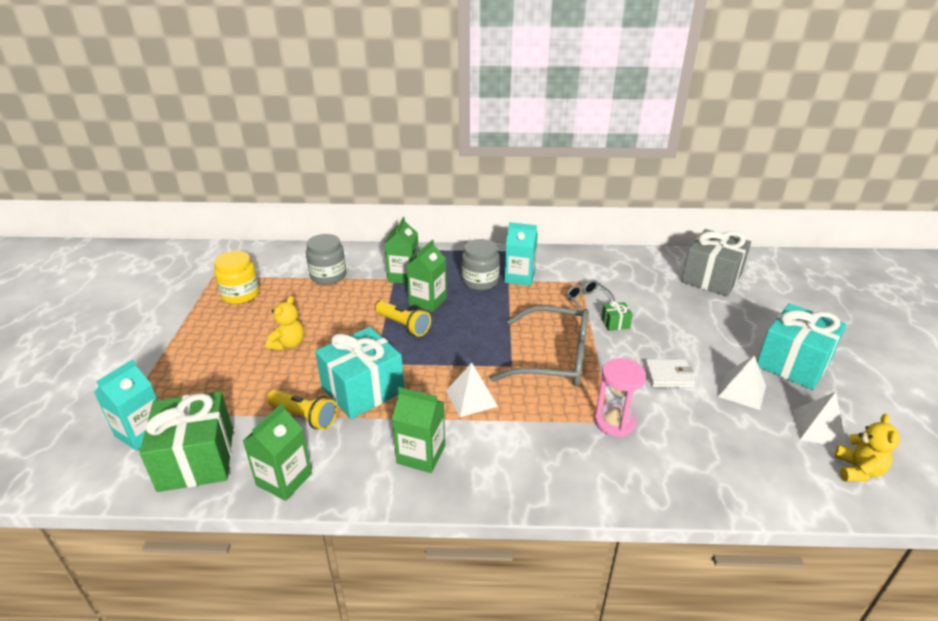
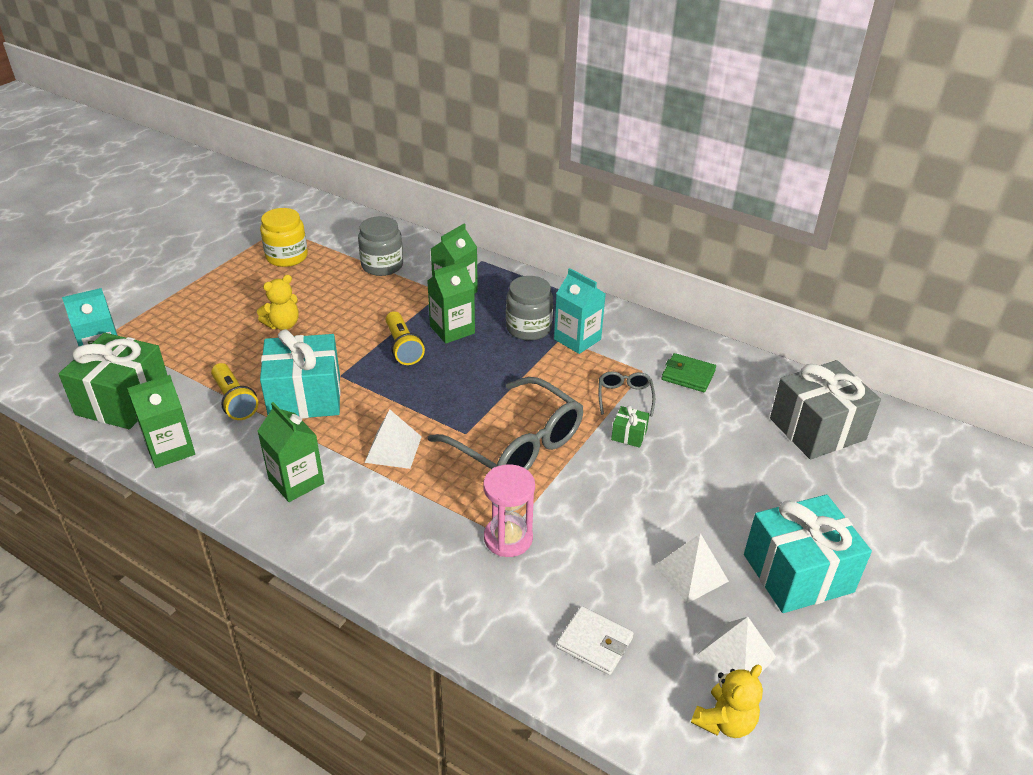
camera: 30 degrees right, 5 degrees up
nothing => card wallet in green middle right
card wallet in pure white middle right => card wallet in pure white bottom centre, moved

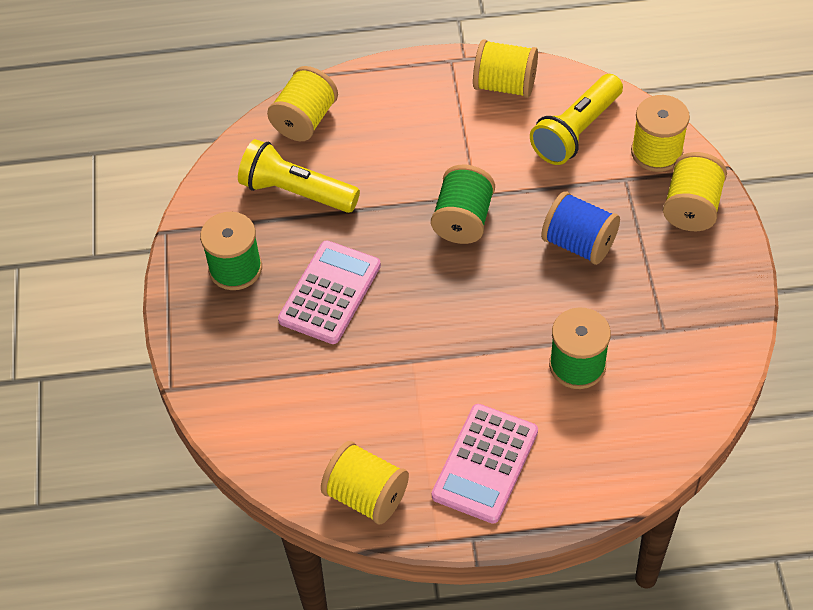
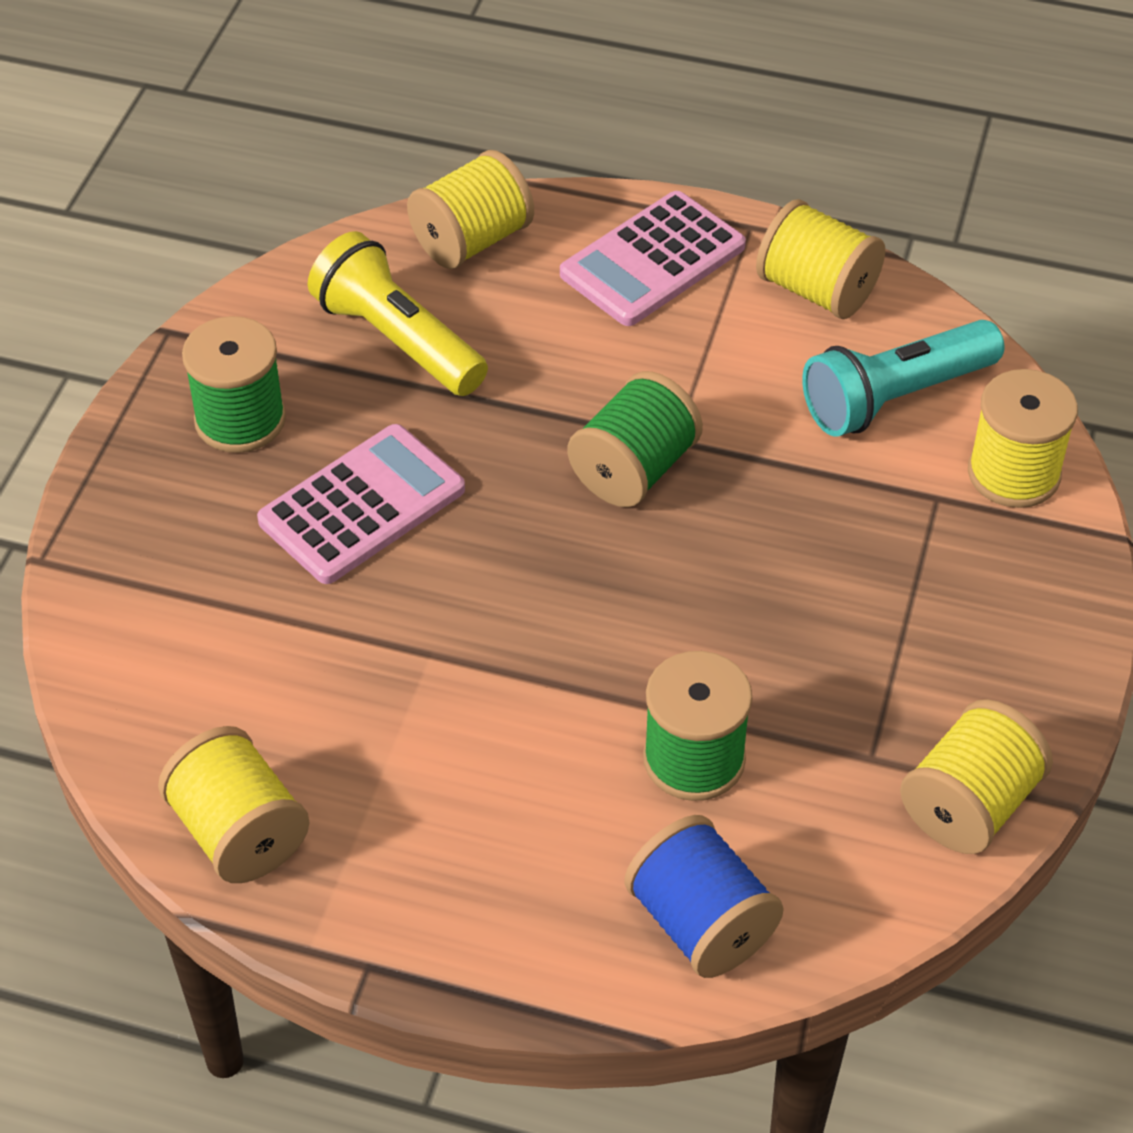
camera: 20 degrees right, 5 degrees down
adding machine in pink (2nd from left) bottom centre => adding machine in pink (2nd from left) top centre, moved
reel of thread in blue middle right => reel of thread in blue bottom centre, moved
reel of thread in yellow (5th from left in the first image) top right => reel of thread in yellow (4th from left) bottom right, moved
torch in yellow (2nd from left) top right => torch in turquoise middle right

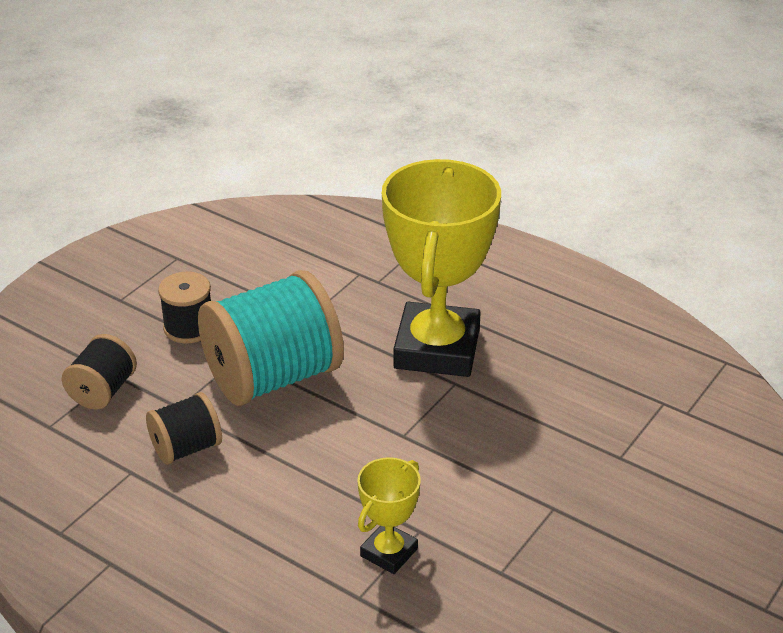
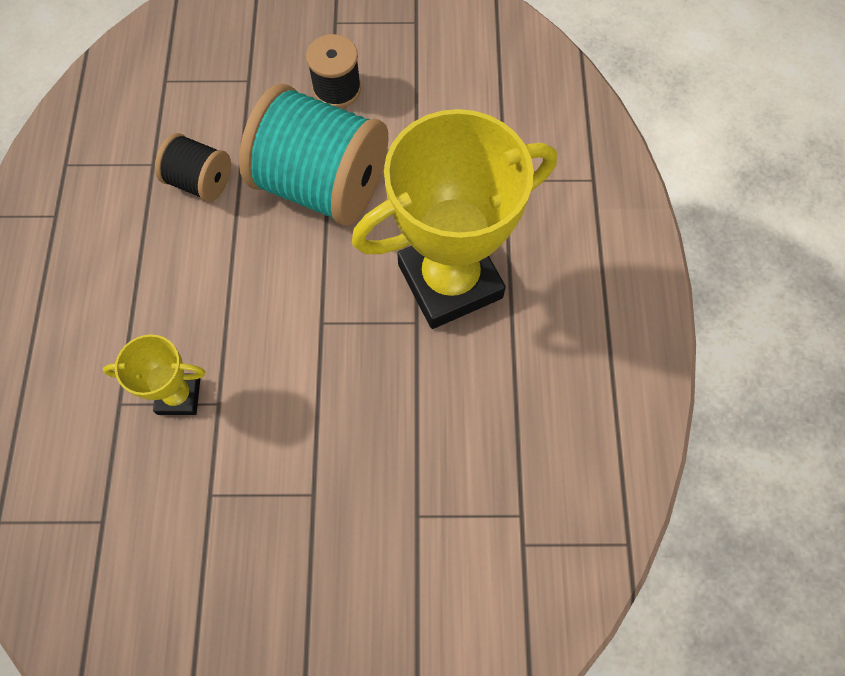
camera: 55 degrees right, 30 degrees up
reel of thread in ebony (1st from left) middle left => nothing

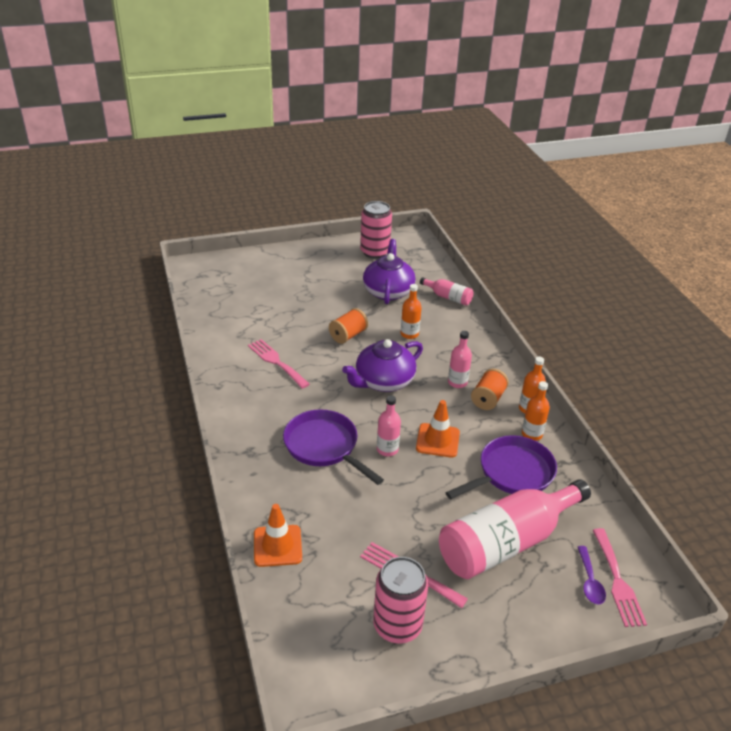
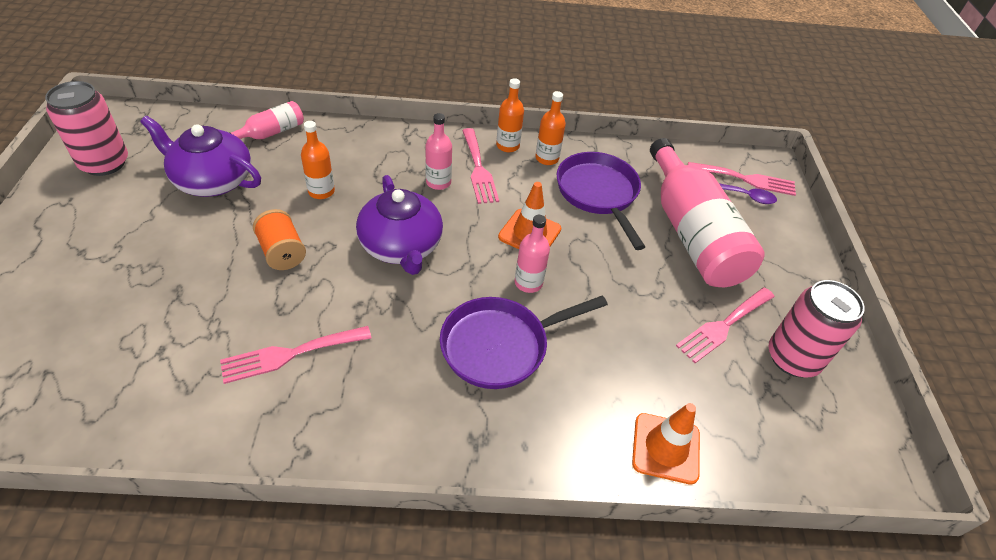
camera: 75 degrees left, 10 degrees up
reel of thread in bright orange (2nd from left) middle right => fork in pink (2nd from left) top centre

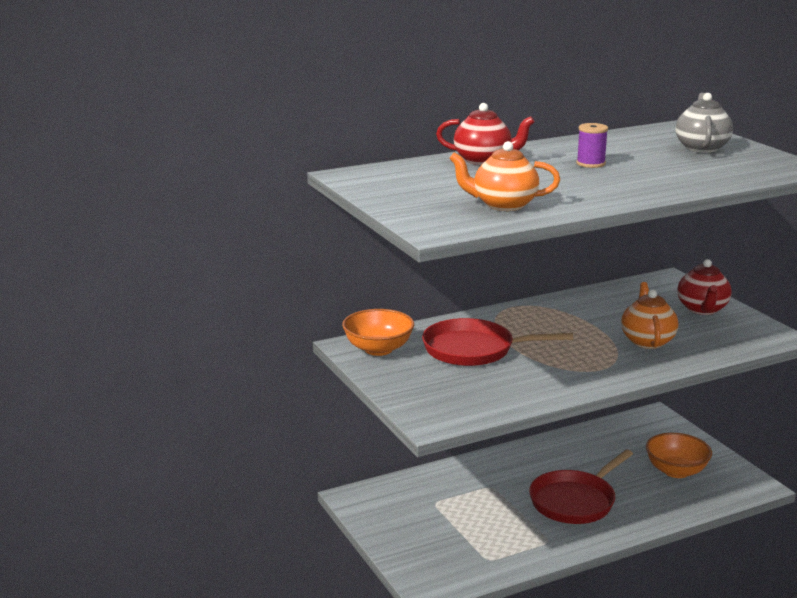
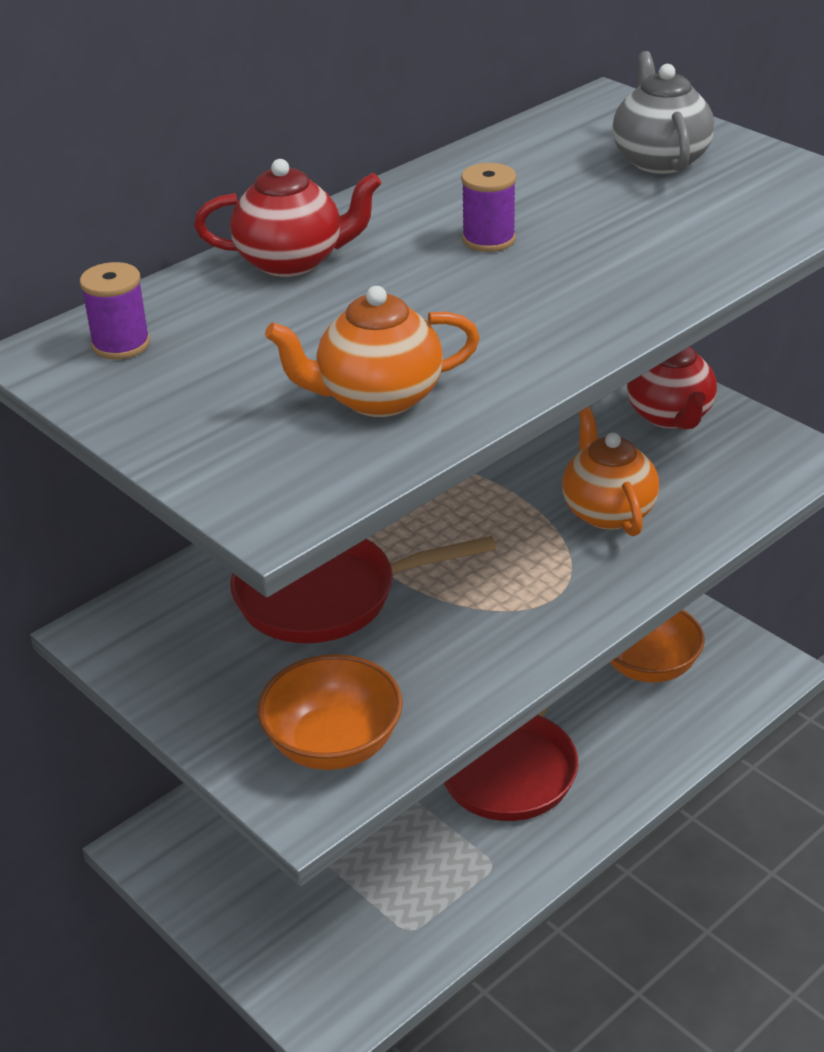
camera: 15 degrees left, 15 degrees up
nothing => reel of thread in purple (1st from left) top left
deep dish in bright orange (1st from left) centre => deep dish in bright orange (1st from left) bottom centre, moved

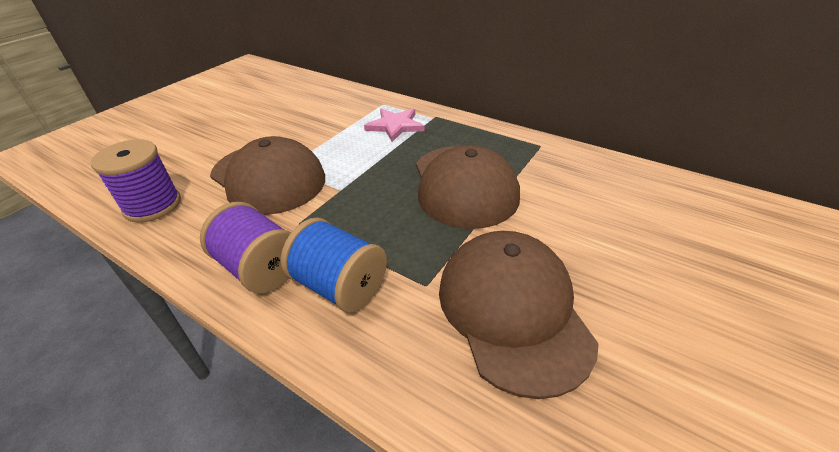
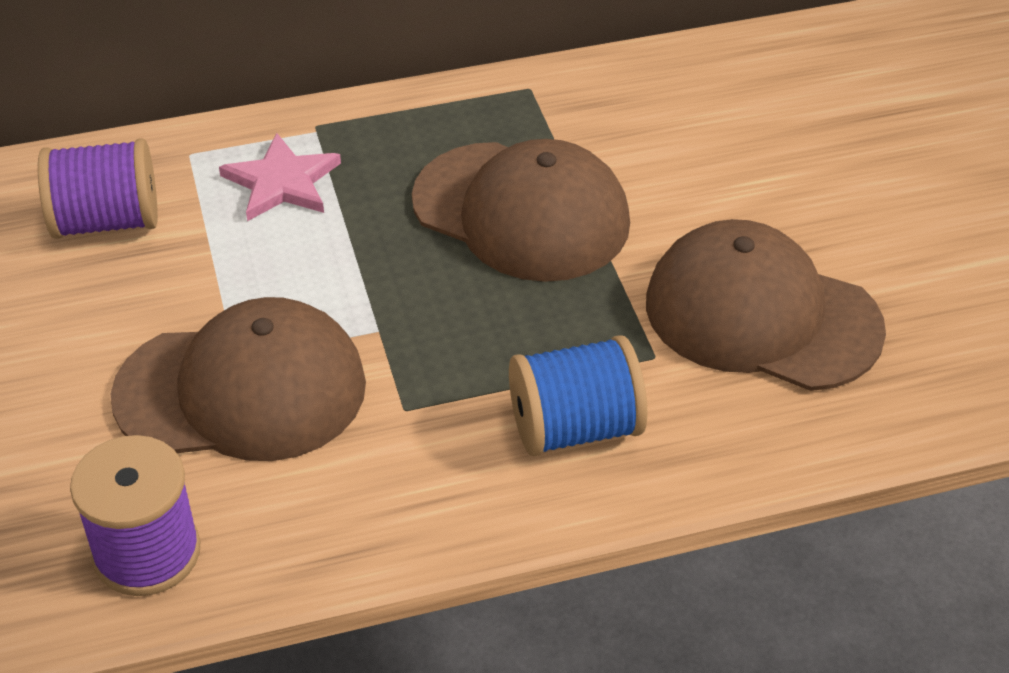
camera: 50 degrees left, 5 degrees up
reel of thread in purple (2nd from left in the first image) middle left => reel of thread in purple (1st from left) top left, moved

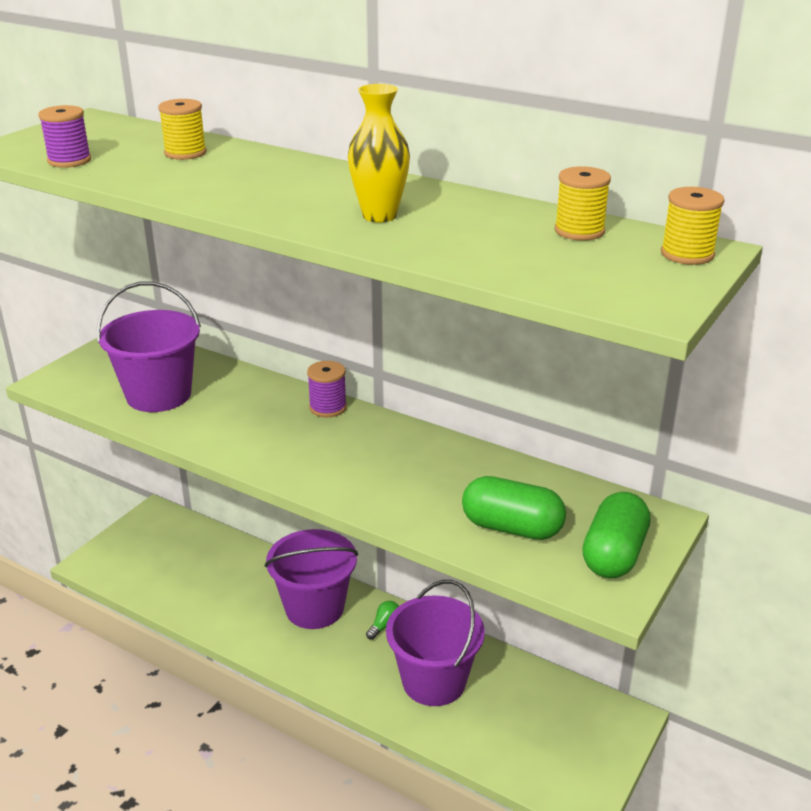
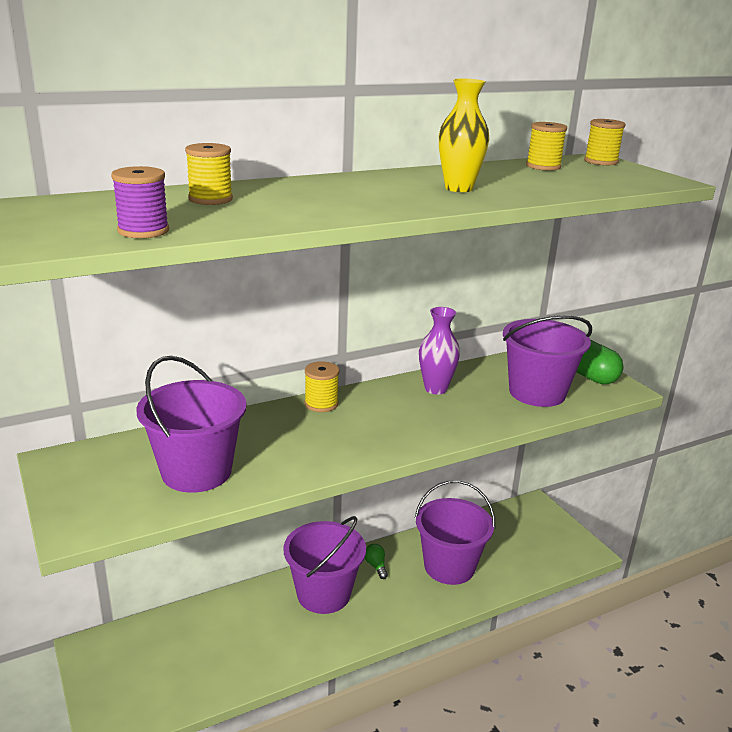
camera: 60 degrees left, 5 degrees down
nothing => vase in purple centre
capsule in green (1st from left) centre => bucket in purple (4th from left) middle right
reel of thread in purple (2nd from left) centre => reel of thread in yellow (2nd from left) centre

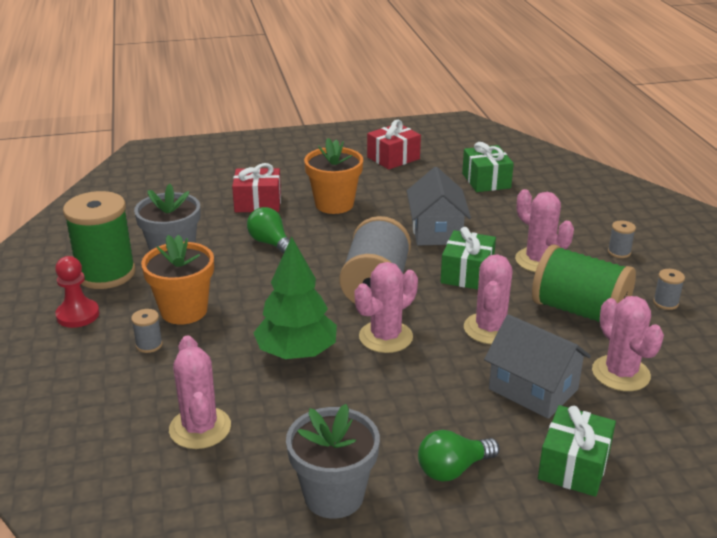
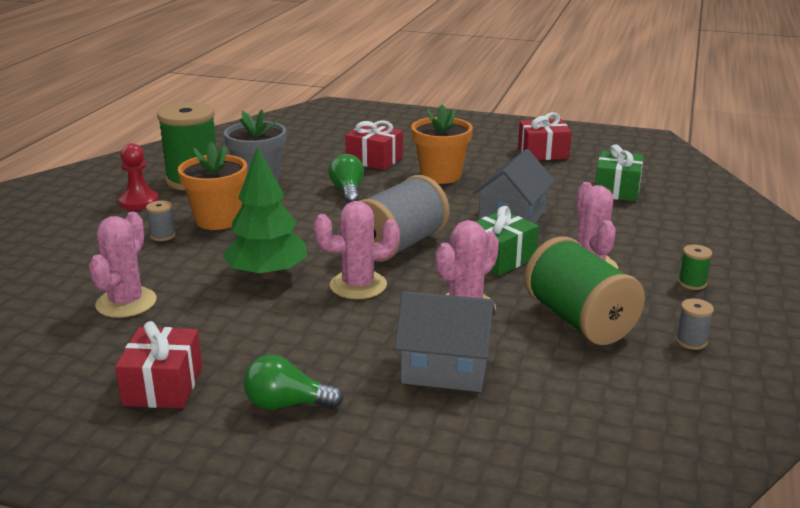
camera: 30 degrees right, 5 degrees down
present in green (3rd from left) bottom right => nothing
cactus in pink (5th from left) middle right => nothing
plant pot in gray (2nd from left) bottom centre => present in crimson (1st from left) bottom left
reel of thread in gray (3rd from left) middle right => reel of thread in green (3rd from left) middle right
house in gray (2nd from left in the first image) bottom right => house in gray (1st from left) bottom centre, 60 degrees counterclockwise

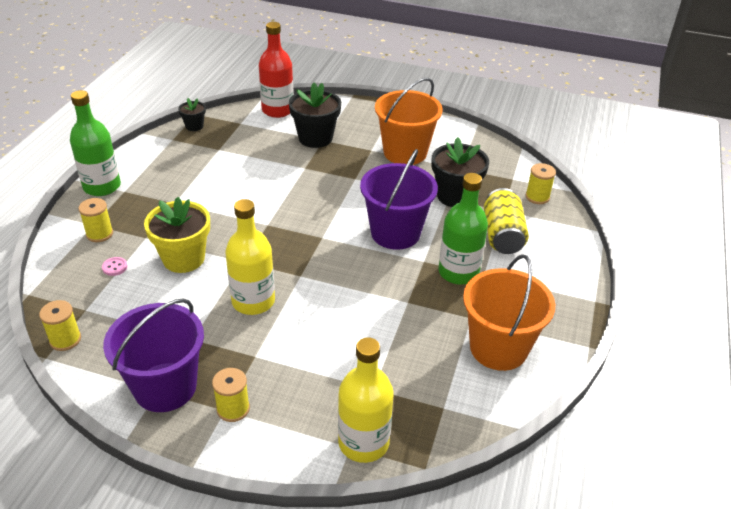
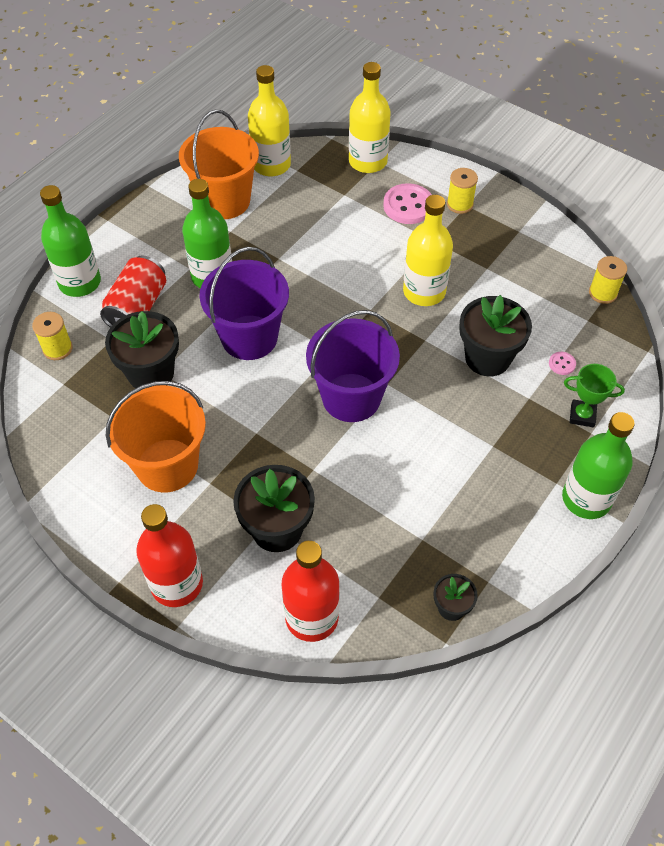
camera: 160 degrees left, 15 degrees up
nothing => flask in green (1st from left) top left
nothing => flask in crimson (1st from left) middle left
nothing => flask in yellow (1st from left) top centre
nothing => sewing button in pink (1st from left) top centre
bucket in purple (1st from left in the first image) bottom left => bucket in purple (2nd from left) centre, moved
reel of thread in yellow (2nd from left) middle left => trophy in green middle right
plant pot in yellow middle left => plant pot in ebony (4th from left) middle right
soda can in yellow middle right => soda can in crimson middle left

